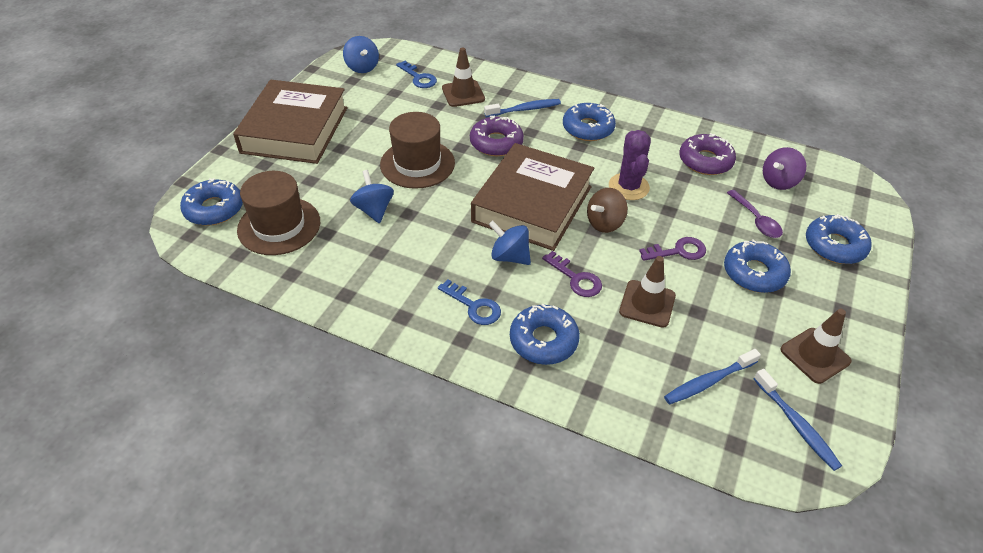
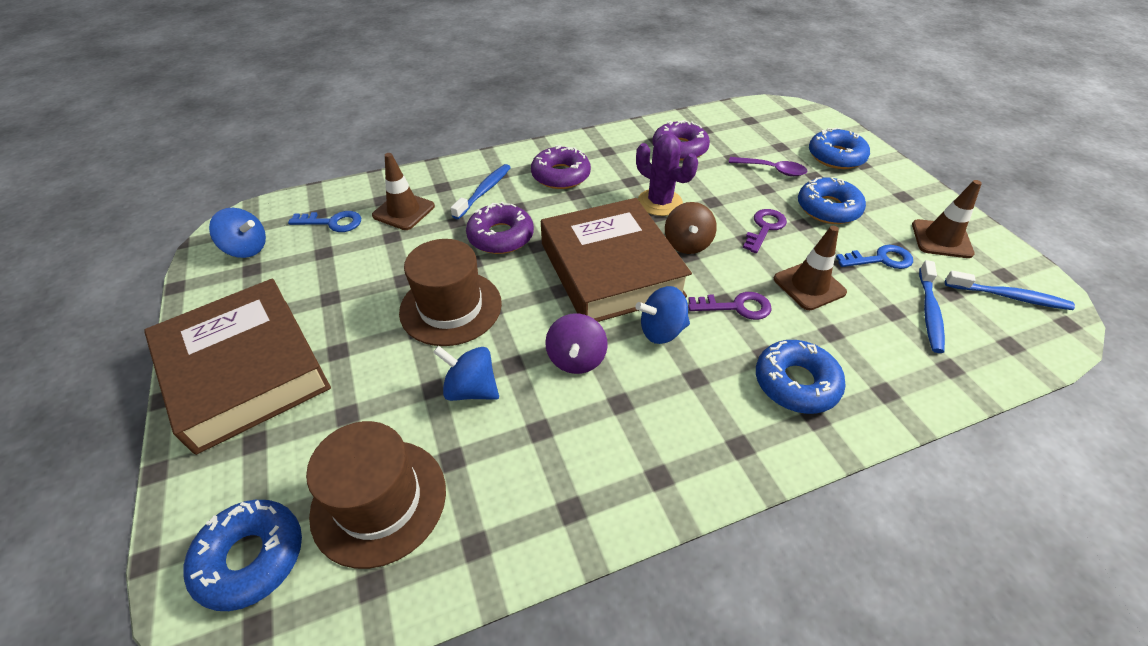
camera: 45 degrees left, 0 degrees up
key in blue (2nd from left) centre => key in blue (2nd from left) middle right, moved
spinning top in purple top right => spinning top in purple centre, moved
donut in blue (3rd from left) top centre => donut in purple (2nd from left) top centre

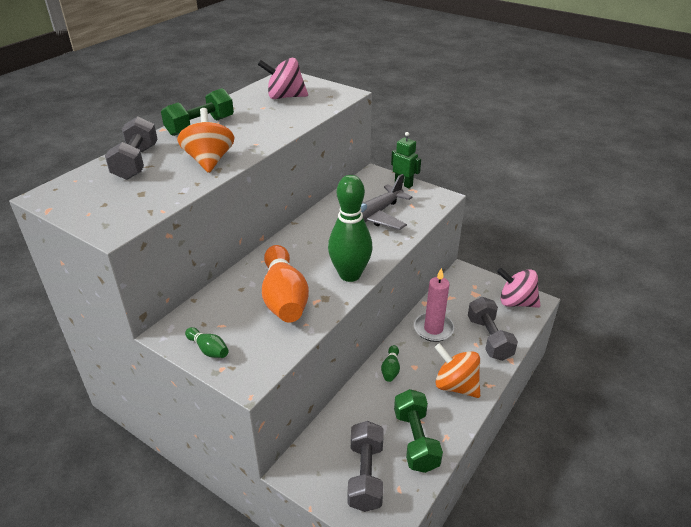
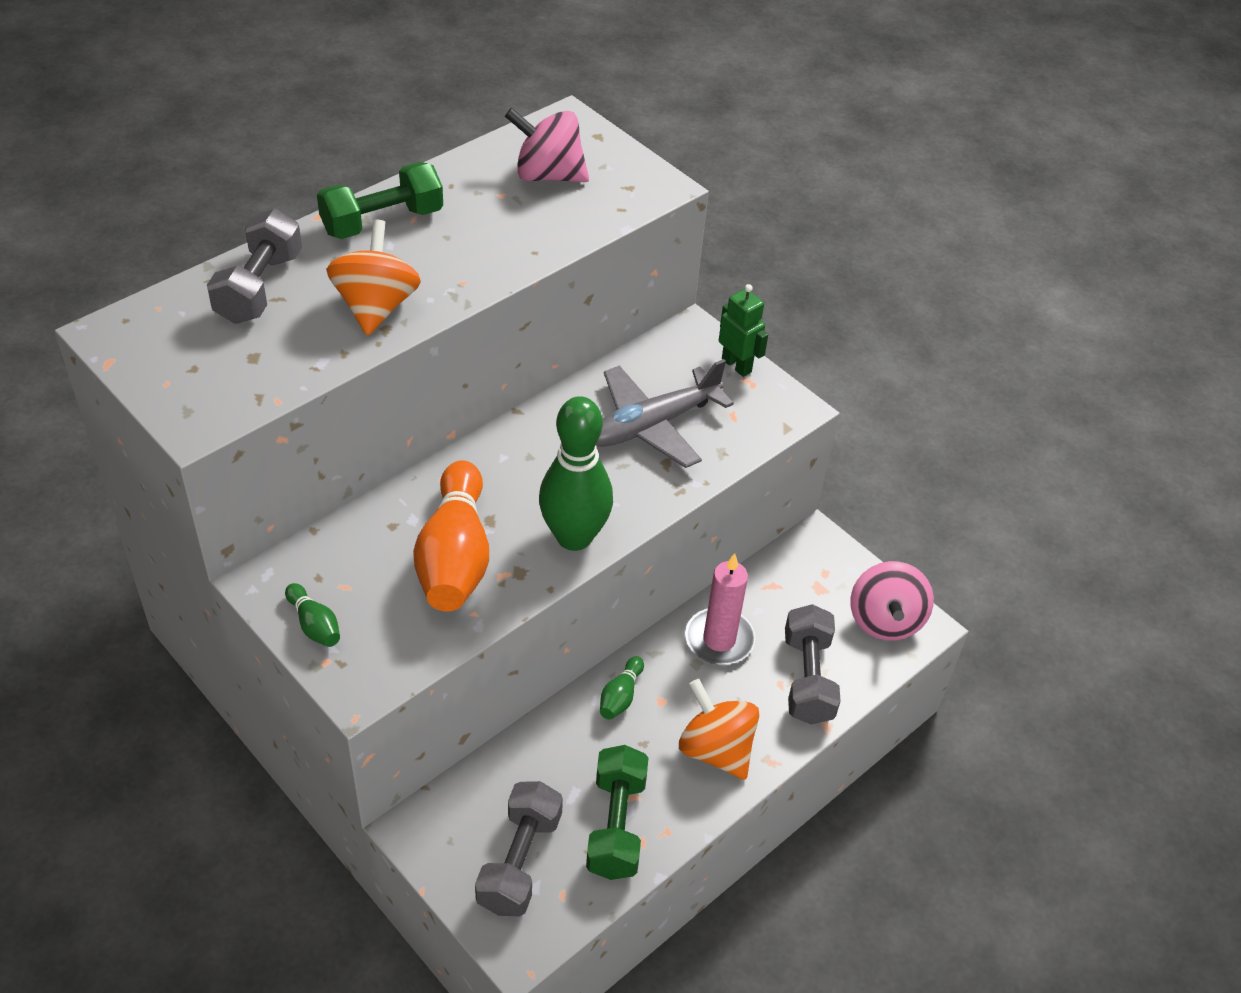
camera: 10 degrees right, 10 degrees up
spinning top in pink (2nd from left) middle right, 120 degrees counterclockwise

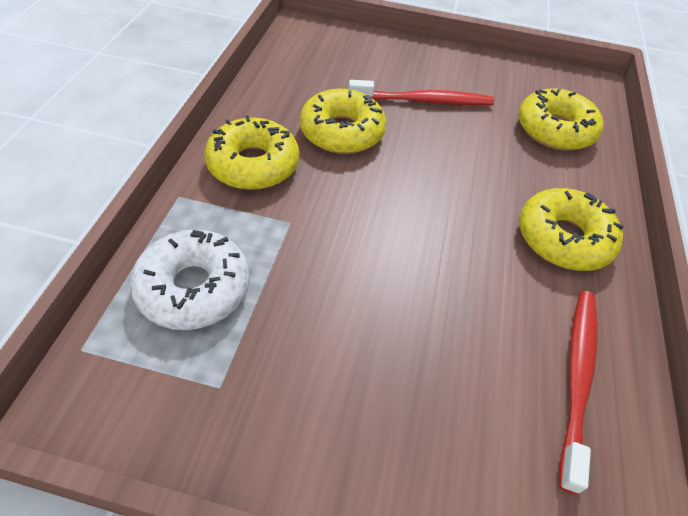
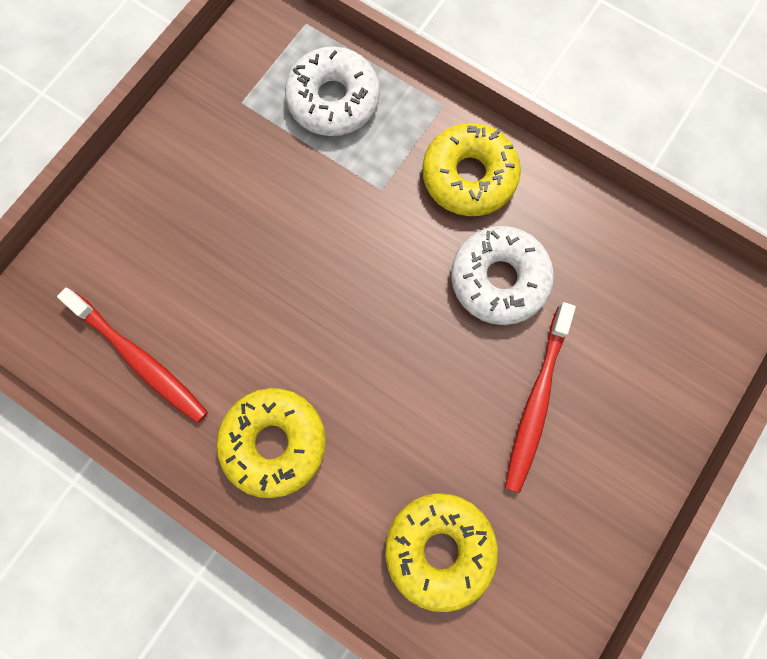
camera: 115 degrees right, 25 degrees up
donut in yellow (2nd from left) top centre => donut in pure white (2nd from left) centre

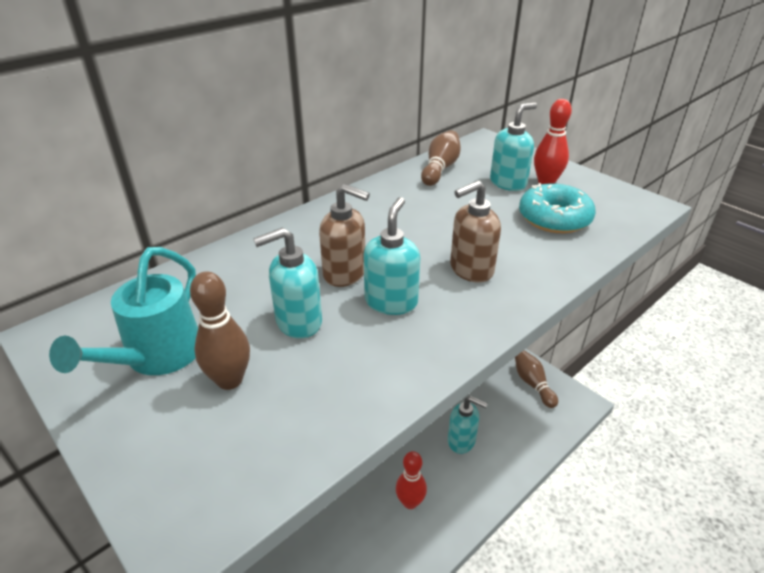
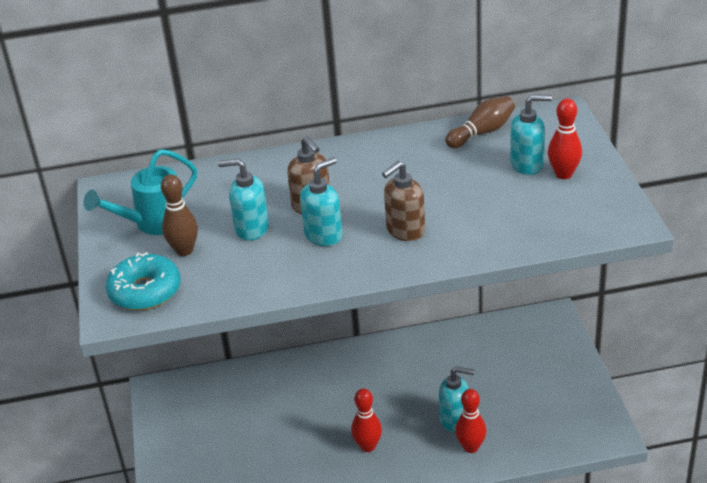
camera: 35 degrees right, 0 degrees up
bowling pin in russet (3rd from left) middle right => nothing
nothing => bowling pin in crimson (2nd from left) bottom centre
donut in turquoise middle right => donut in turquoise middle left, moved
soap pump in turquoise (3rd from left) bottom centre, 45 degrees counterclockwise
soap pump in russet (2nd from left) centre, 45 degrees counterclockwise

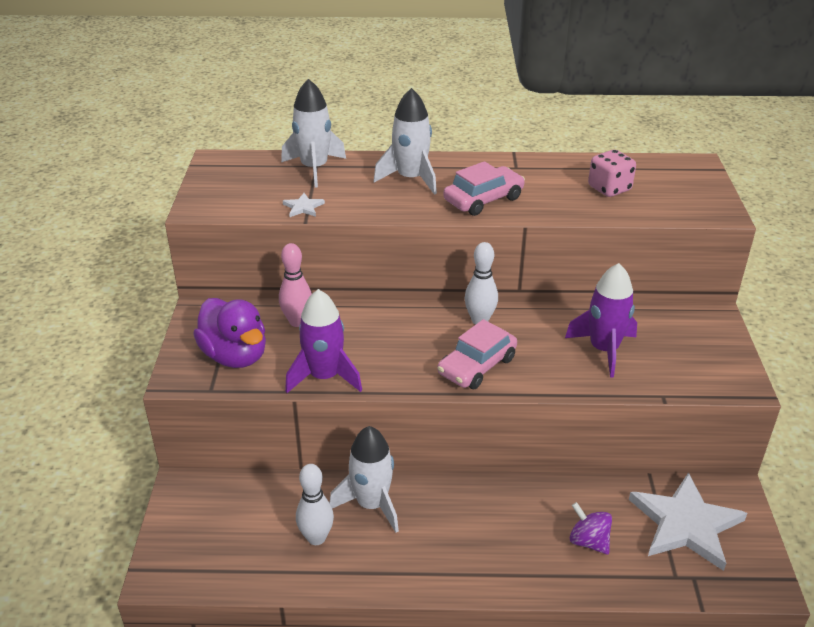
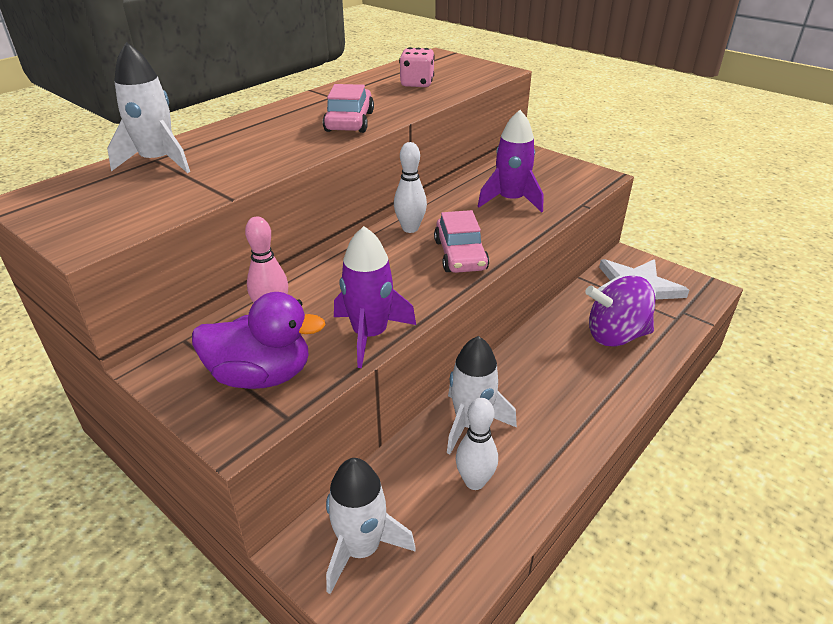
camera: 50 degrees left, 0 degrees up
star in pure white (1st from left) top centre => nothing
rocket in pure white (3rd from left in the first image) top centre => rocket in pure white (2nd from left) bottom centre, moved
spinning top in purple bottom right => spinning top in purple middle right, x1.82

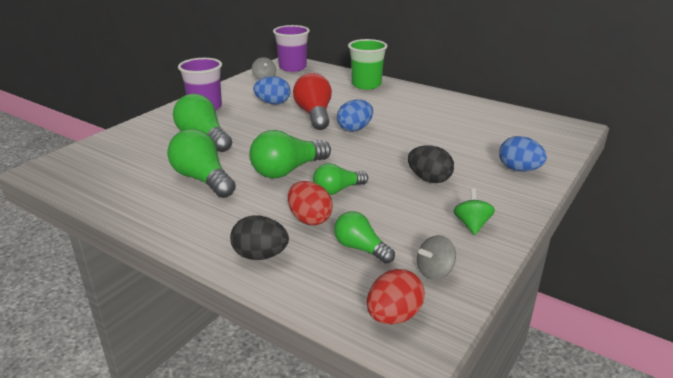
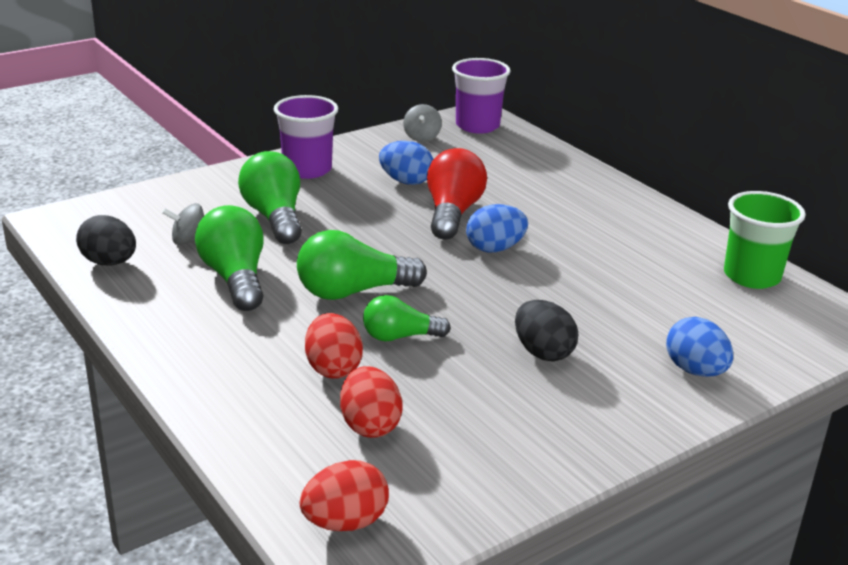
camera: 20 degrees right, 0 degrees up
spinning top in green middle right => nothing
egg in ebony (1st from left) centre => egg in ebony (1st from left) middle left, moved
tumbler in green top centre => tumbler in green middle right, moved
spinning top in gray (2nd from left in the first image) bottom centre => spinning top in gray (1st from left) middle left, moved
bulb in green (5th from left) centre => egg in crimson (3rd from left) bottom centre

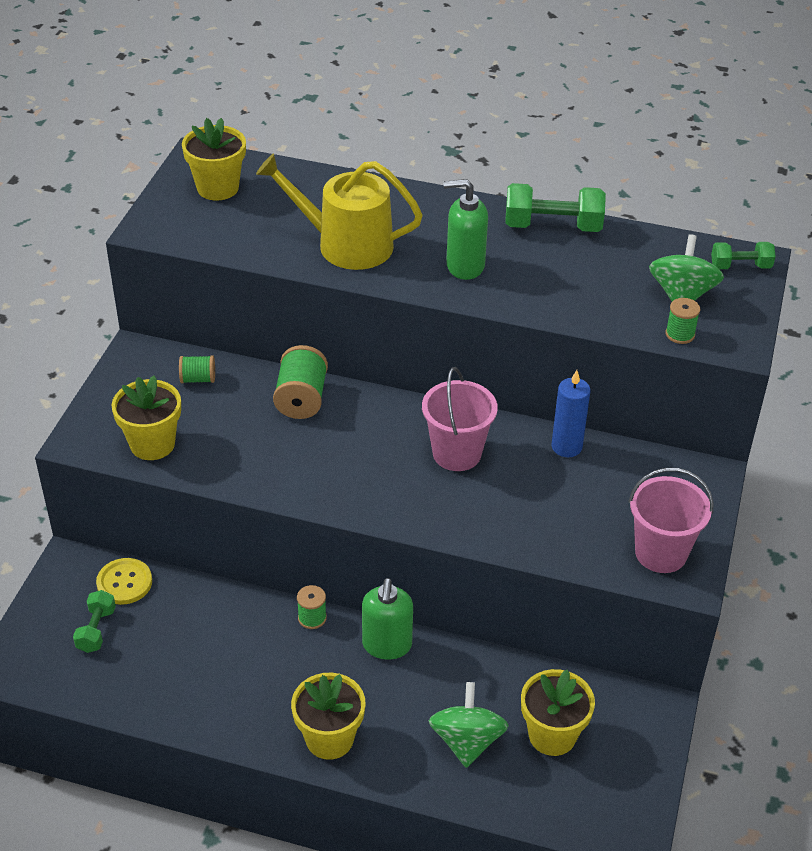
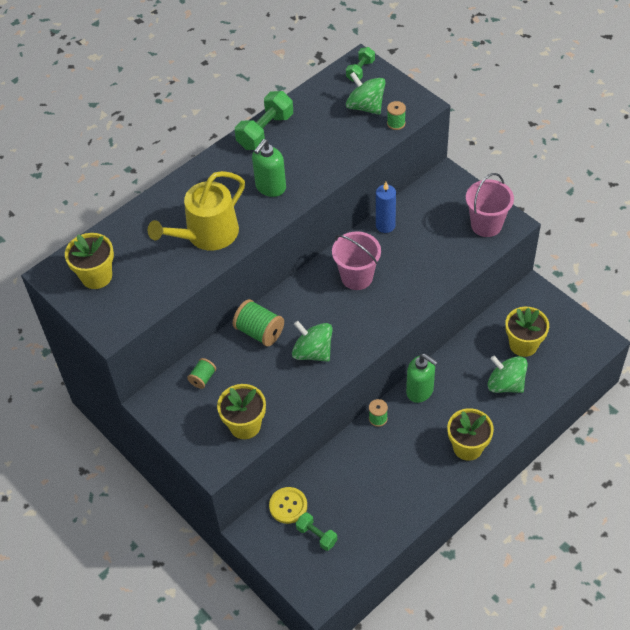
camera: 55 degrees left, 10 degrees up
nothing => spinning top in green (1st from left) centre

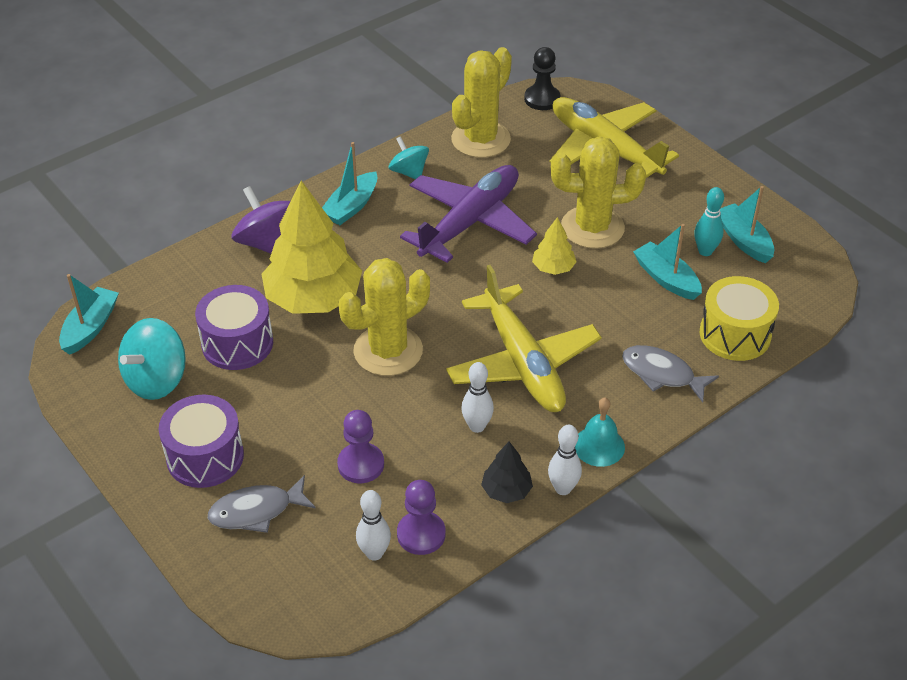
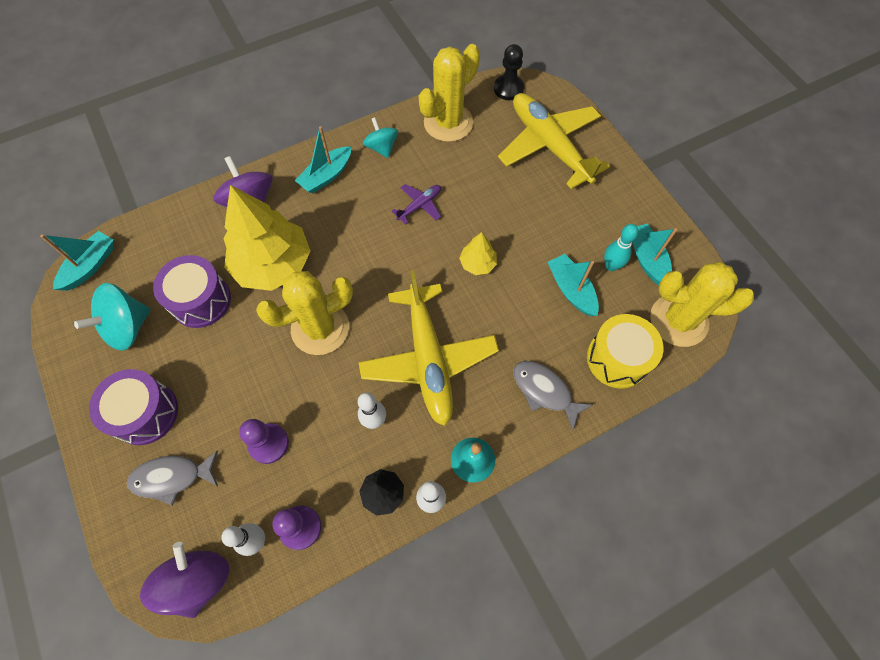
camera: 10 degrees right, 20 degrees up
nothing => spinning top in purple (1st from left) bottom left
cactus in yellow (3rd from left) top centre => cactus in yellow (3rd from left) middle right, moved
toy plane in purple top centre, x0.44

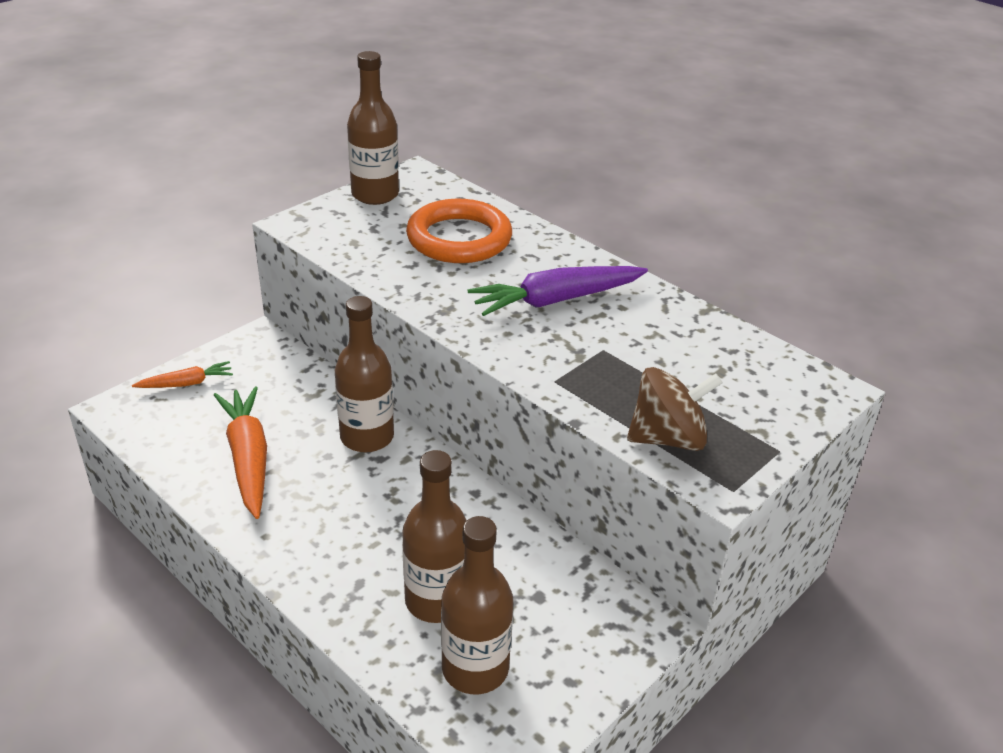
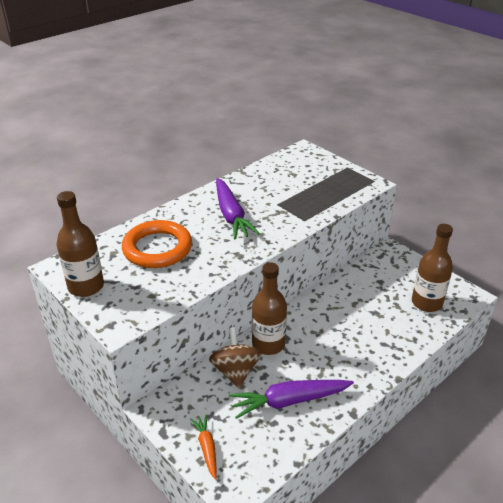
camera: 85 degrees left, 0 degrees up
flask in russet (3rd from left) bottom centre => nothing
spinning top in russet middle right => spinning top in russet bottom centre, moved
root vegetable in bright orange (2nd from left) middle left => root vegetable in purple (2nd from left) bottom centre

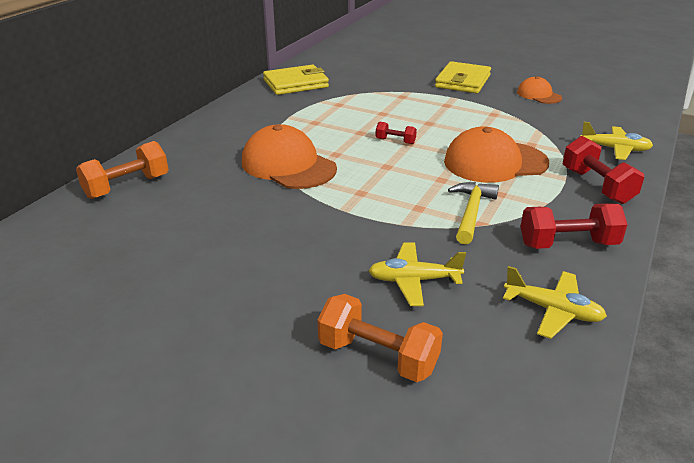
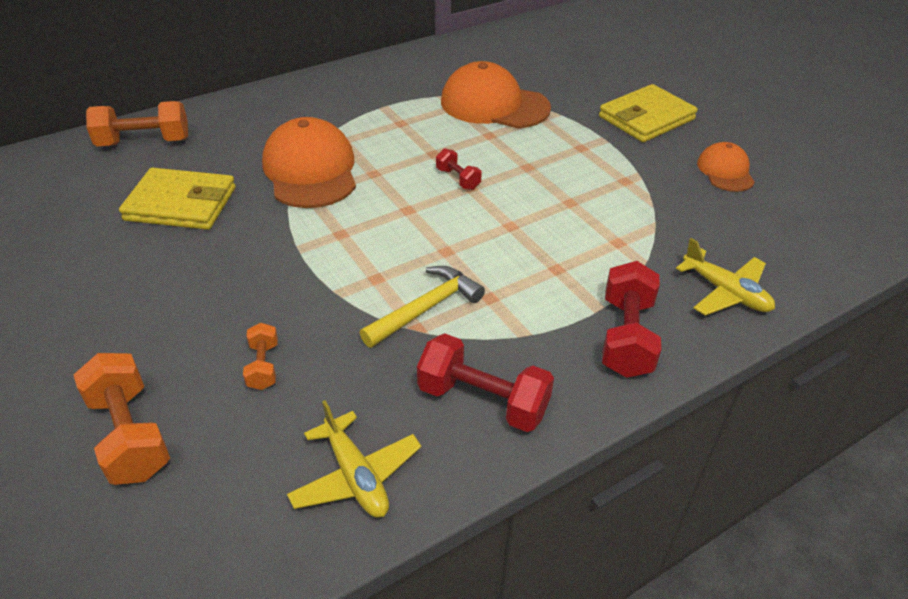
camera: 30 degrees right, 10 degrees up
card wallet in yellow (1st from left) top centre => card wallet in yellow (1st from left) top left, moved
peaked cap in bright orange (2nd from left) middle right => peaked cap in bright orange (2nd from left) top centre, moved
toy plane in yellow (1st from left) centre => dumbbell in bright orange (3rd from left) middle left

